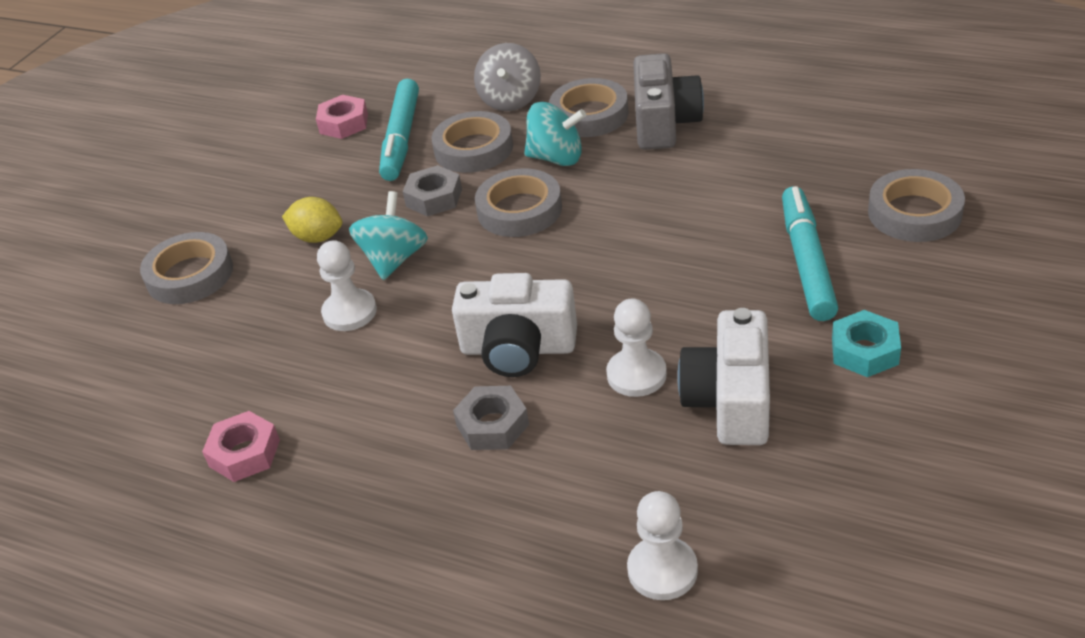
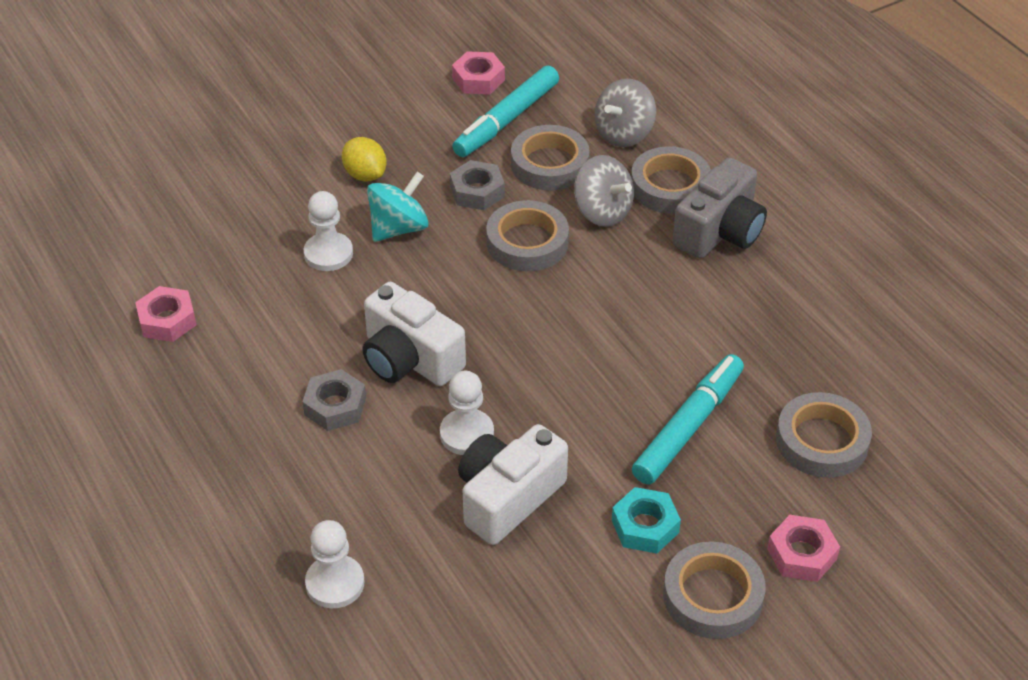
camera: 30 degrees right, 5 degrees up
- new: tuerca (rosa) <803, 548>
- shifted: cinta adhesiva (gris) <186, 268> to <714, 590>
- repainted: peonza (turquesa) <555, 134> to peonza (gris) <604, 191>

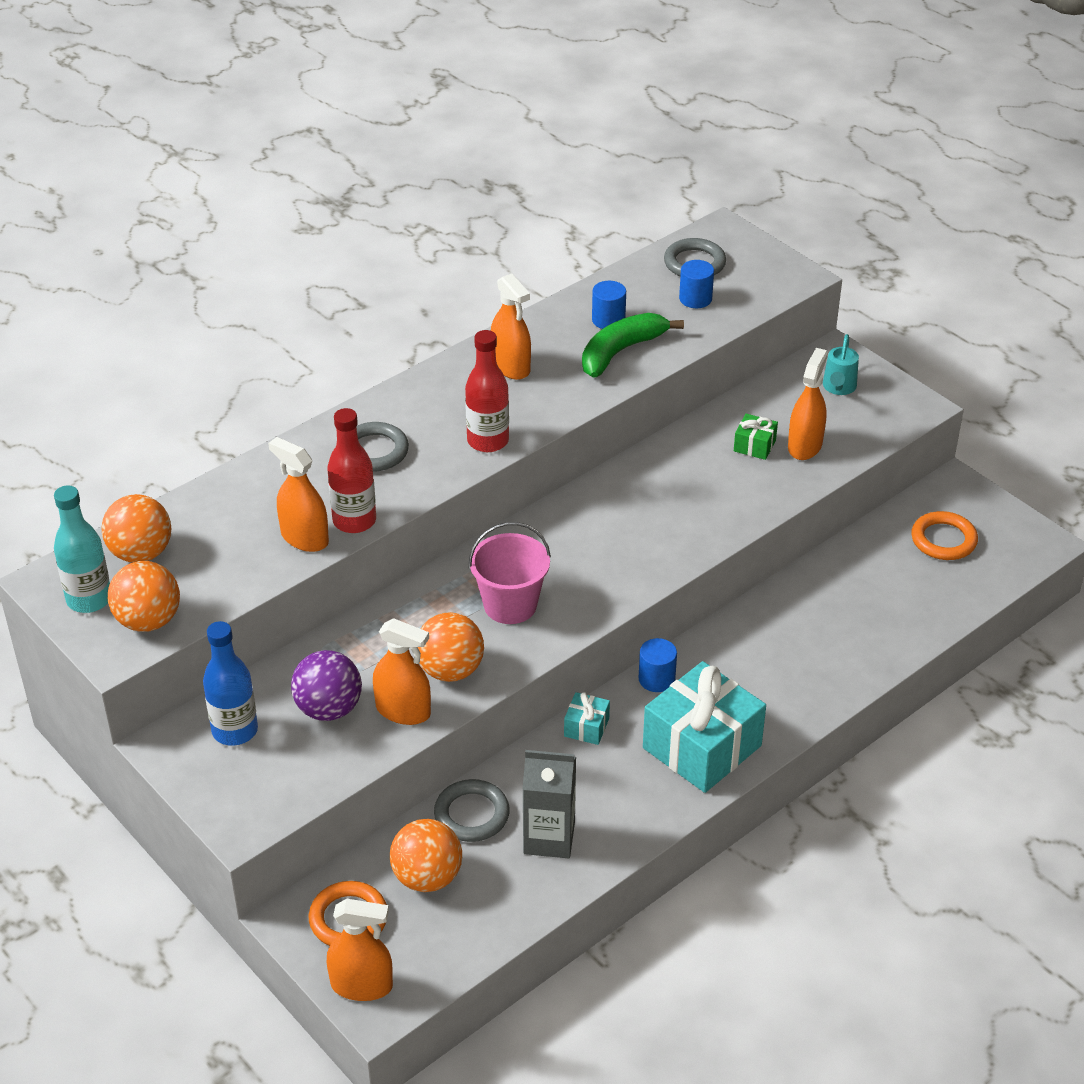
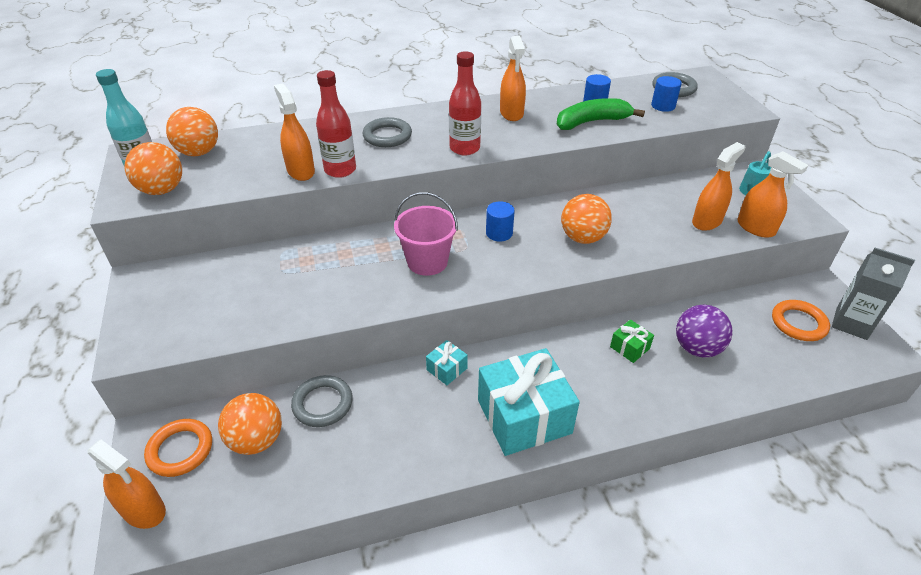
camera: 25 degrees right, 0 degrees up
- gone: botella (azul) <230, 683>
- shifted: pelota (morado) <326, 685> to <704, 331>
- shifted: pulverizador (naranja) <402, 671> to <772, 194>
- shifted: pelota (naranja) <451, 647> to <586, 219>
- shifted: cartón de leche (gris) <549, 804> to <873, 294>
- shifted: cilindro (azul) <658, 665> to <500, 221>
- shifted: regalo (verde) <756, 437> to <632, 341>

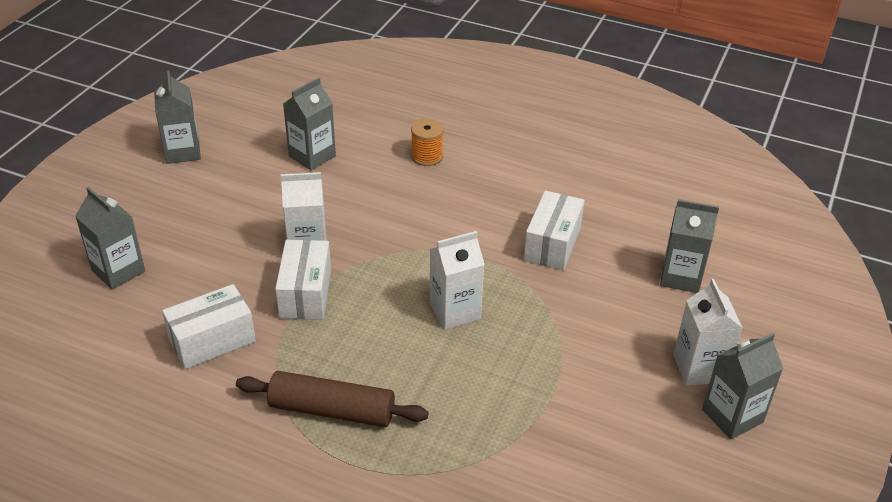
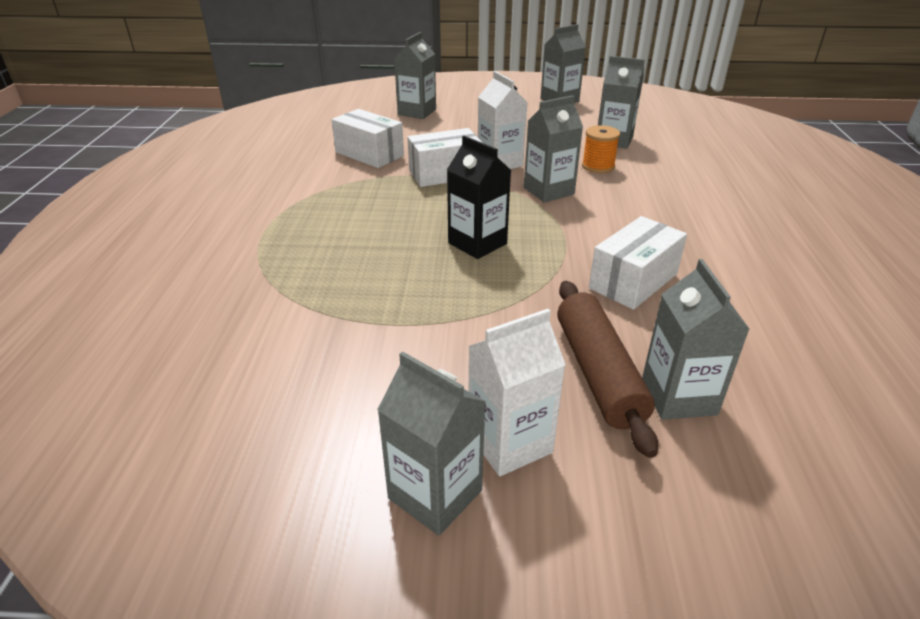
camera: 70 degrees right, 5 degrees down
- new: cartón de leche (gris) <553, 149>
- shifted: rodillo (marrón) <332, 399> to <607, 369>
- shifted: carrete (naranja) <427, 142> to <601, 149>
- repainted: cartón de leche (blanco) <457, 280> to cartón de leche (negro) <479, 197>
- rotated: caja (blanco) <554, 230> = <638, 263> 45 degrees counterclockwise

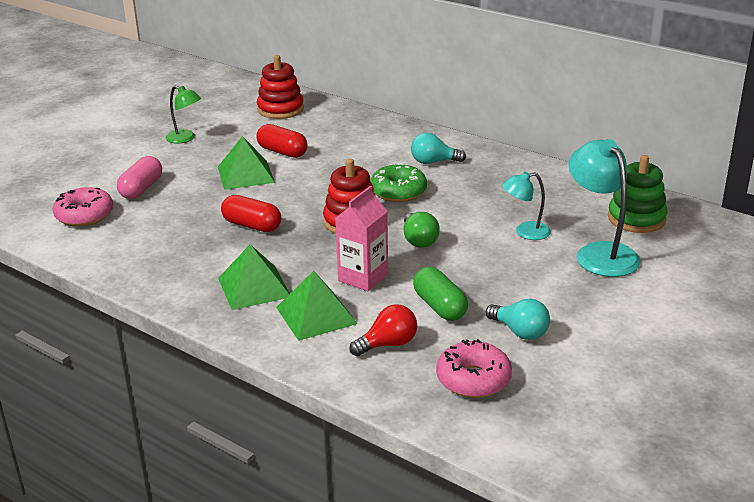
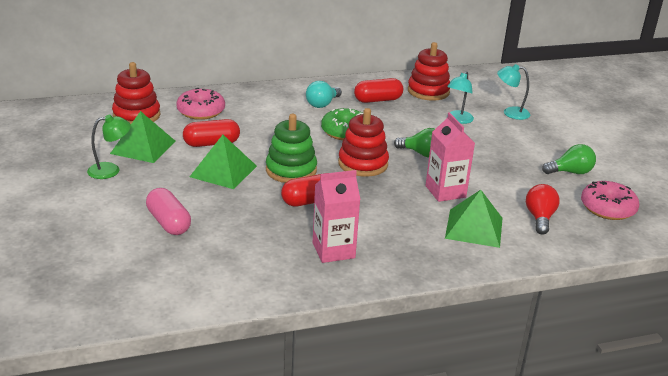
camera: 55 degrees left, 0 degrees up
- gone: cápsula (verde) <440, 294>
- new: cartón de leche (rosa) <336, 216>
- new: cápsula (rojo) <378, 90>
- new: juguete apilable (rojo) <429, 71>
- shifted: rosquilla (rosa) <83, 207> to <200, 104>
- shifted: pirámide (verde) <254, 277> to <143, 137>
- shifted: juguete apilable (verde) <638, 194> to <291, 148>
- repainted: bombilla (turquesa) <518, 319> to bombilla (verde) <569, 159>
- scaled: lámpara (turquesa) <605, 208> = <513, 92> x0.58

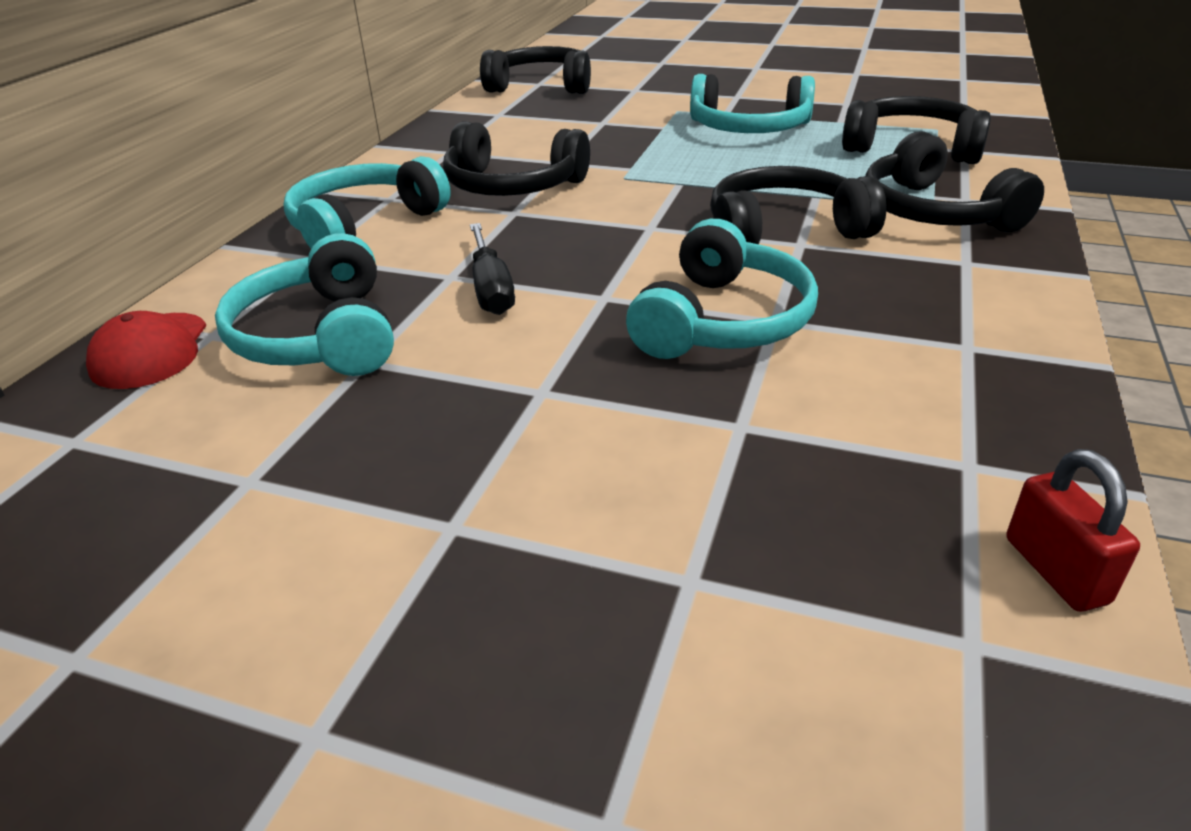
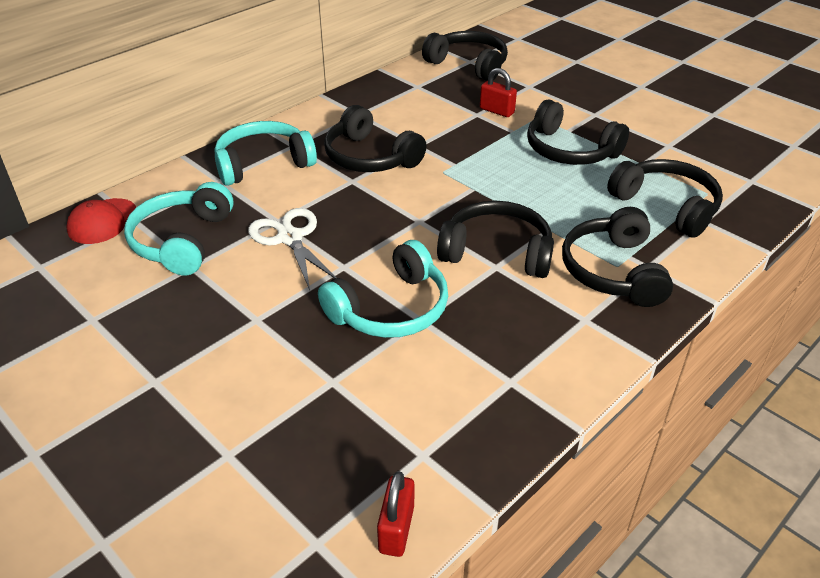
camera: 25 degrees right, 5 degrees up
- new: candado (rojo) <498, 92>
- swapped: destornillador (negro) <492, 269> to tijeras (blanco) <292, 249>
- repainted: auriculares (turquesa) <752, 103> to auriculares (negro) <578, 132>

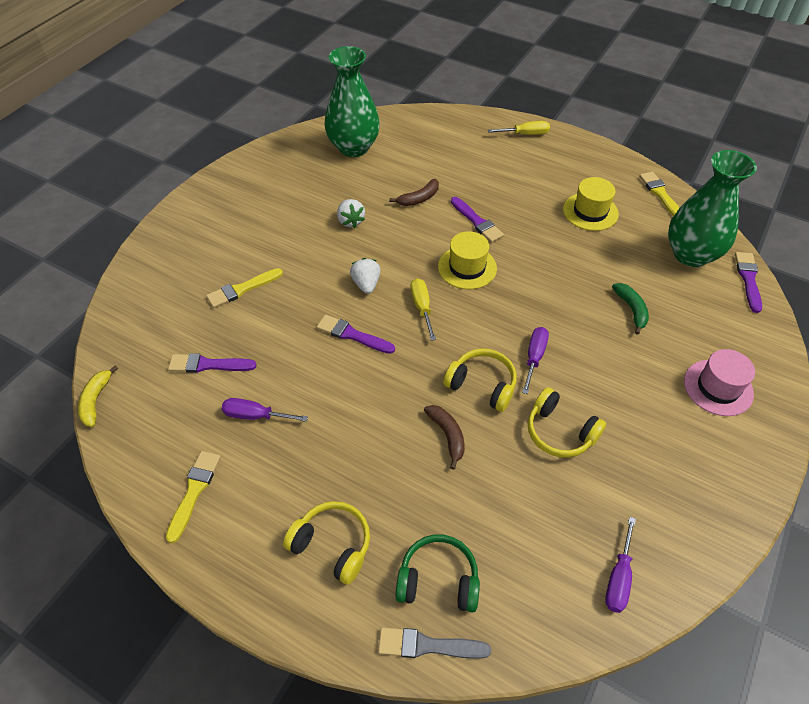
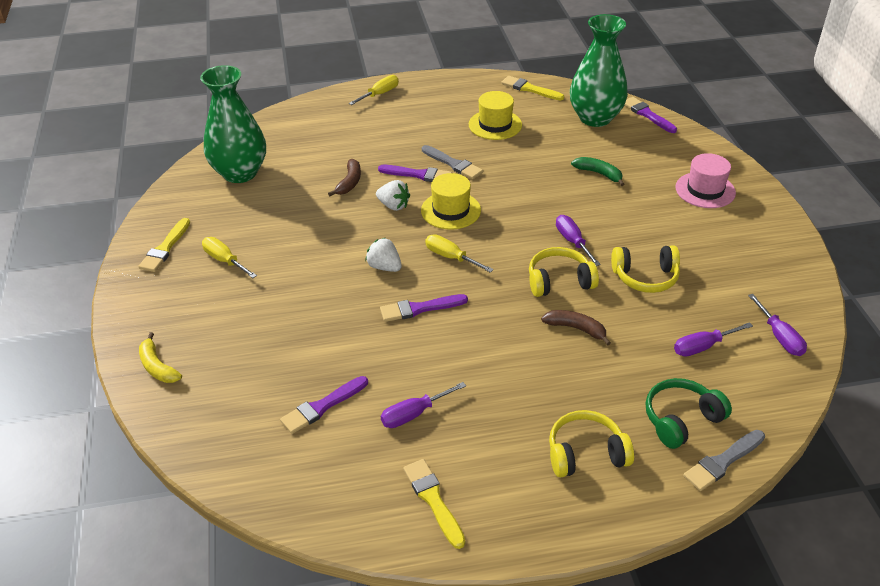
camera: 40 degrees left, 10 degrees down
- new: destornillador (amarillo) <229, 257>
- new: pincel (gris) <452, 162>
- new: destornillador (morado) <713, 339>
- shifted: plátano (amarillo) <98, 396> to <160, 357>
- shifted: pincel (amarillo) <244, 288> to <164, 245>
- shifted: fresa (blanco) <351, 213> to <393, 195>

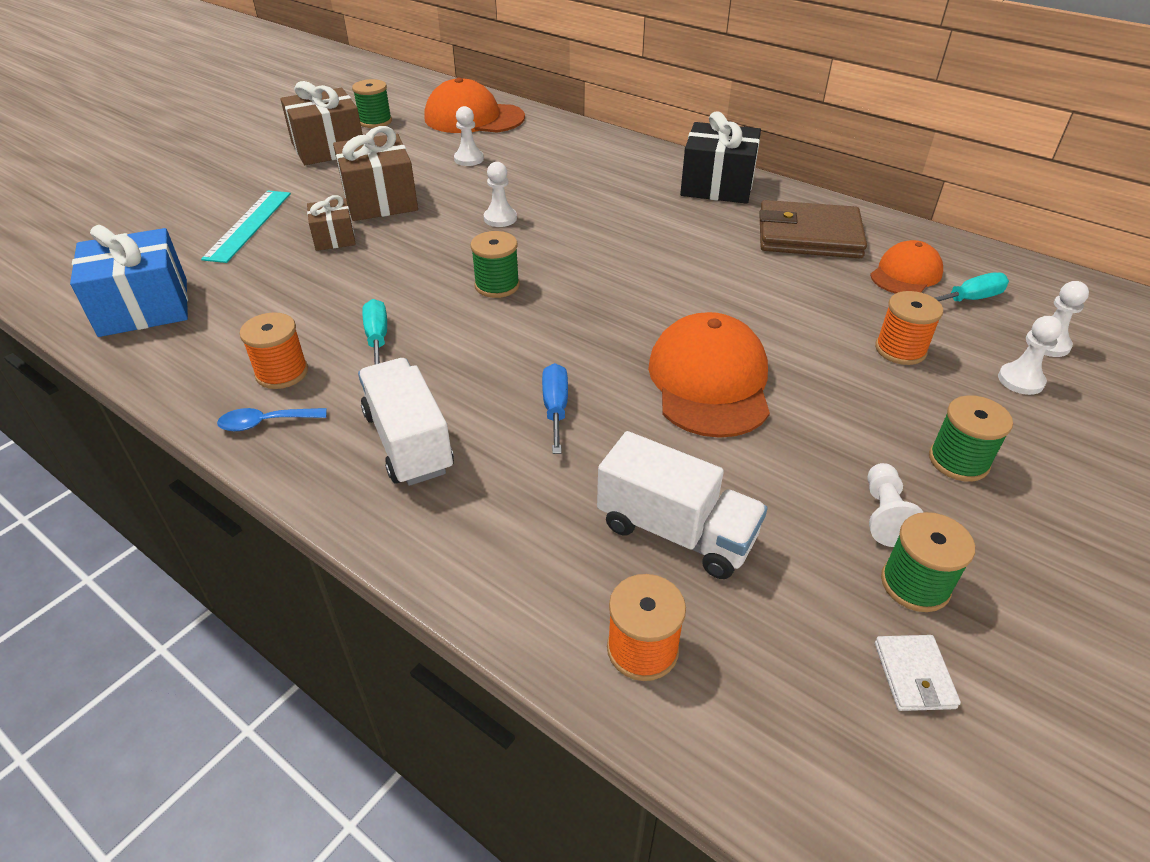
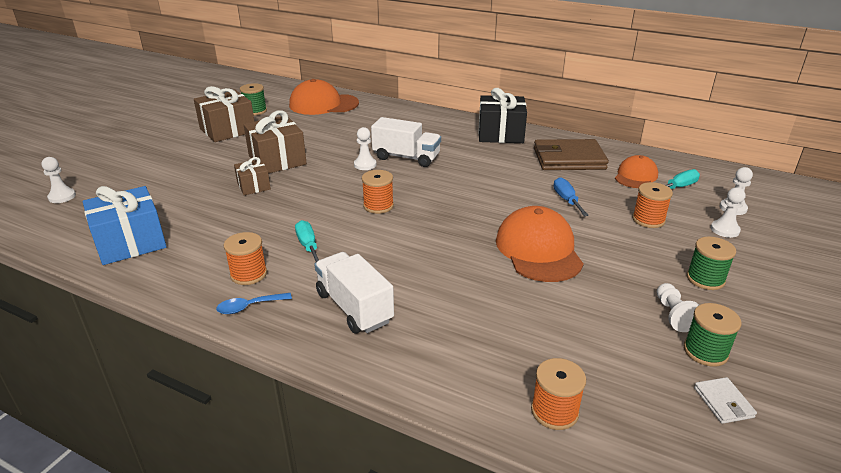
camera: 10 degrees left, 10 degrees down
- gone: regla (turquesa) <246, 227>
- shifted: peón (blanco) <469, 136> to <58, 180>
- shifted: destornillador (azul) <555, 408> to <571, 196>
- shifted: camión (blanco) <682, 505> to <406, 142>
- repainted: carrete (verde) <495, 264> to carrete (naranja) <378, 192>

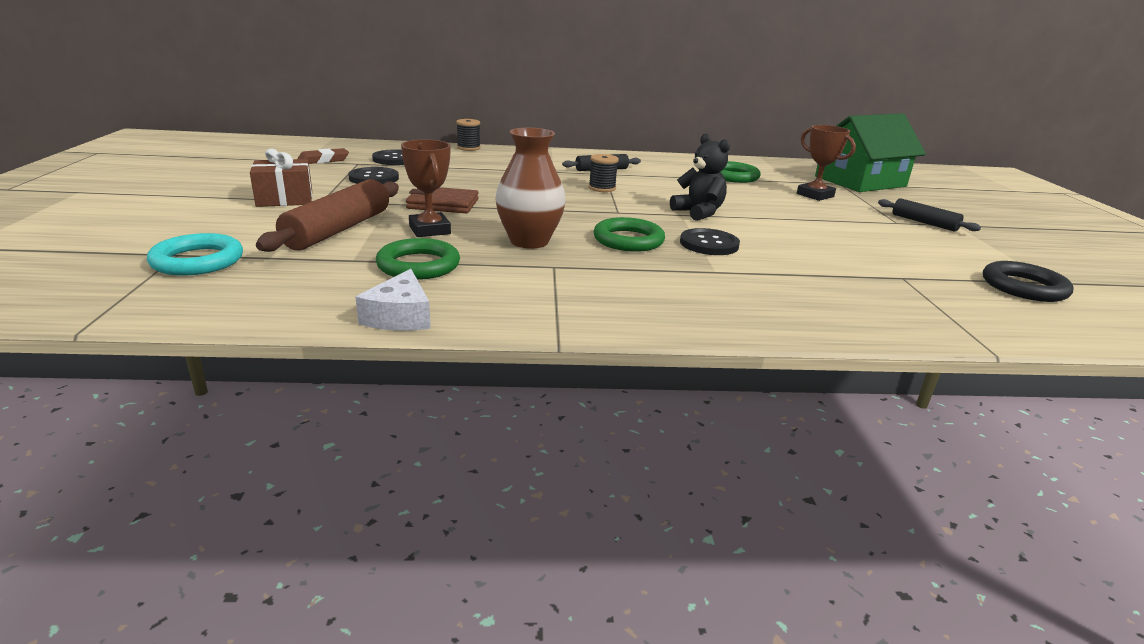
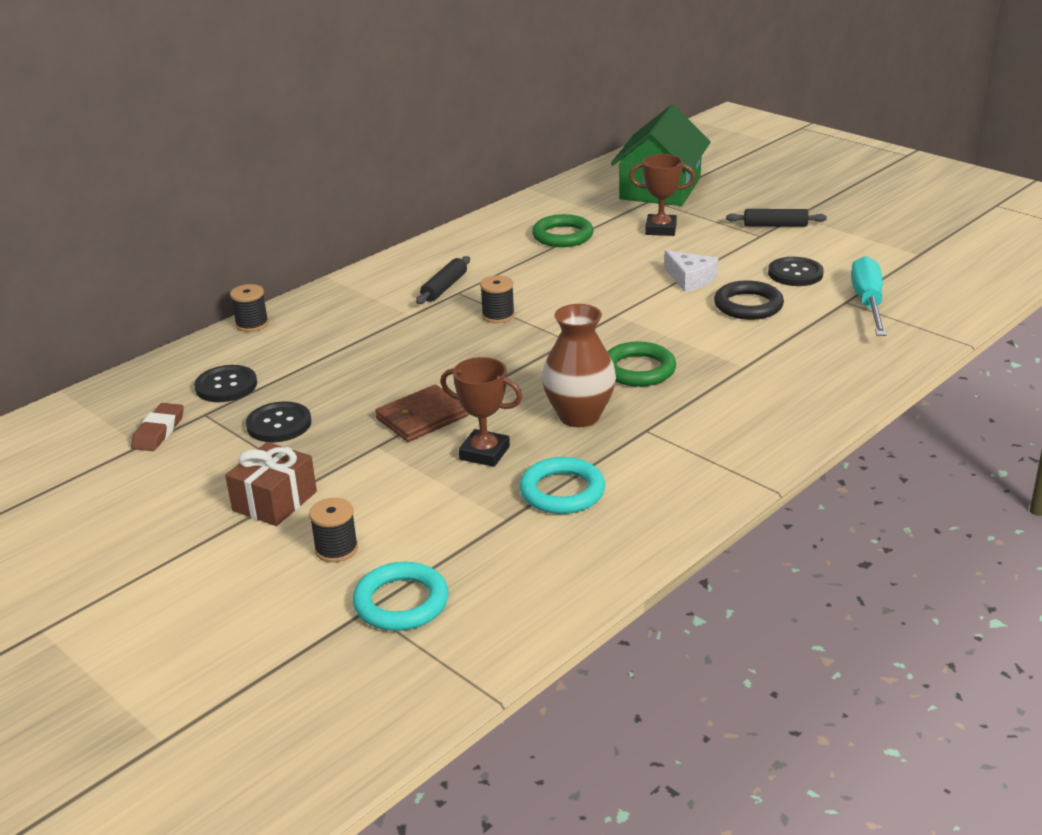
camera: 40 degrees left, 5 degrees up
- gone: rodillo (marrón) <327, 215>
- gone: osito (negro) <700, 177>
- new: carrete (negro) <333, 530>
- new: destornillador (turquesa) <869, 296>
- shifted: queso (blanco) <393, 300> to <691, 271>
- shifted: botón (negro) <710, 241> to <796, 271>
- shifted: anillo (negro) <1028, 281> to <749, 300>
- repainted: anillo (verde) <418, 259> to anillo (turquesa) <562, 485>

